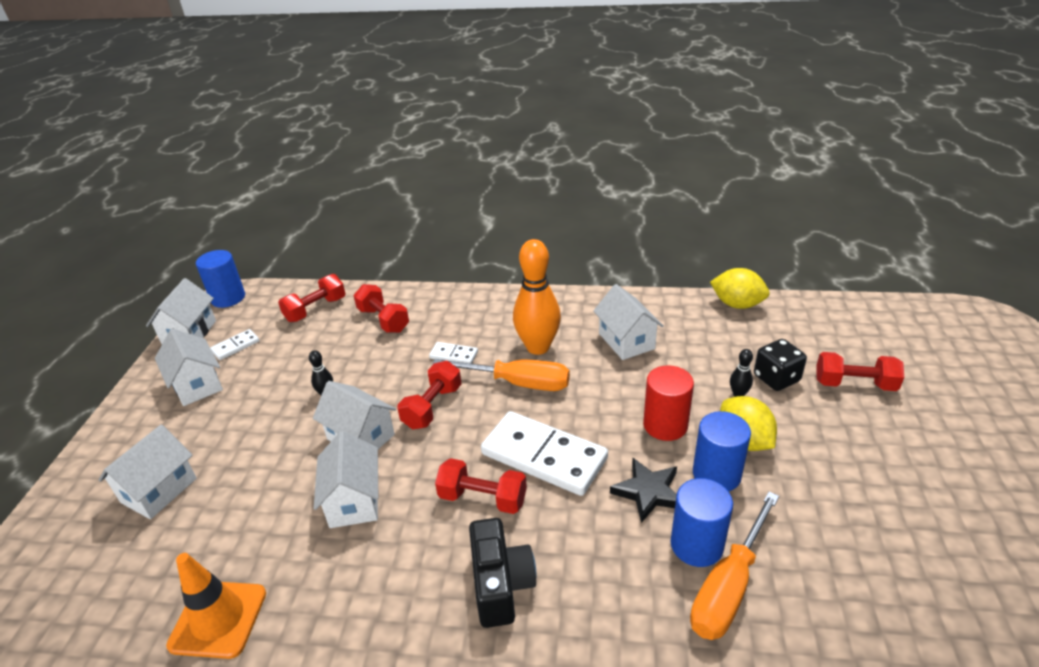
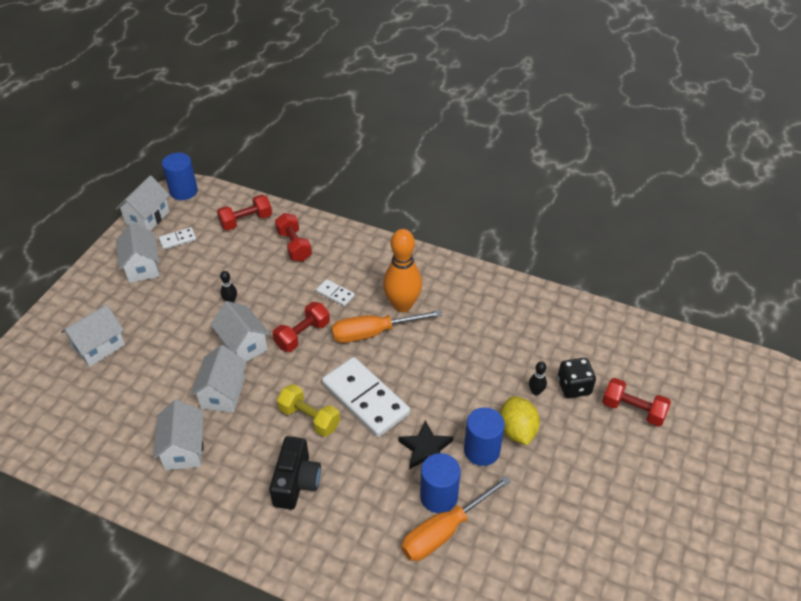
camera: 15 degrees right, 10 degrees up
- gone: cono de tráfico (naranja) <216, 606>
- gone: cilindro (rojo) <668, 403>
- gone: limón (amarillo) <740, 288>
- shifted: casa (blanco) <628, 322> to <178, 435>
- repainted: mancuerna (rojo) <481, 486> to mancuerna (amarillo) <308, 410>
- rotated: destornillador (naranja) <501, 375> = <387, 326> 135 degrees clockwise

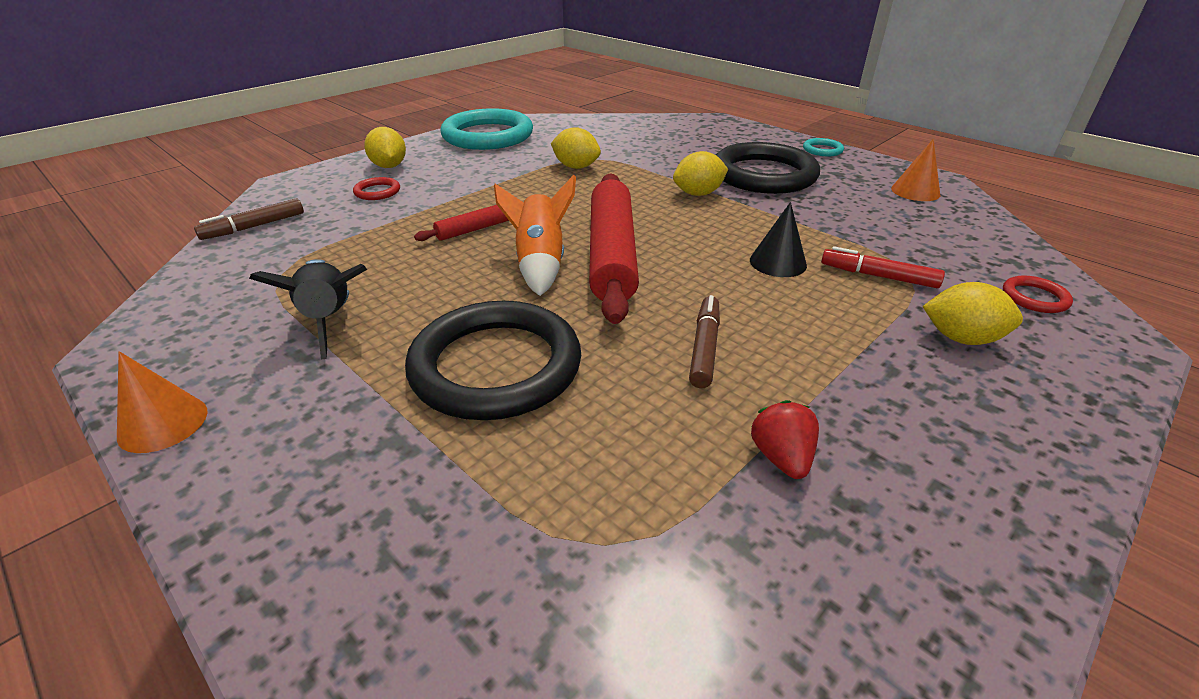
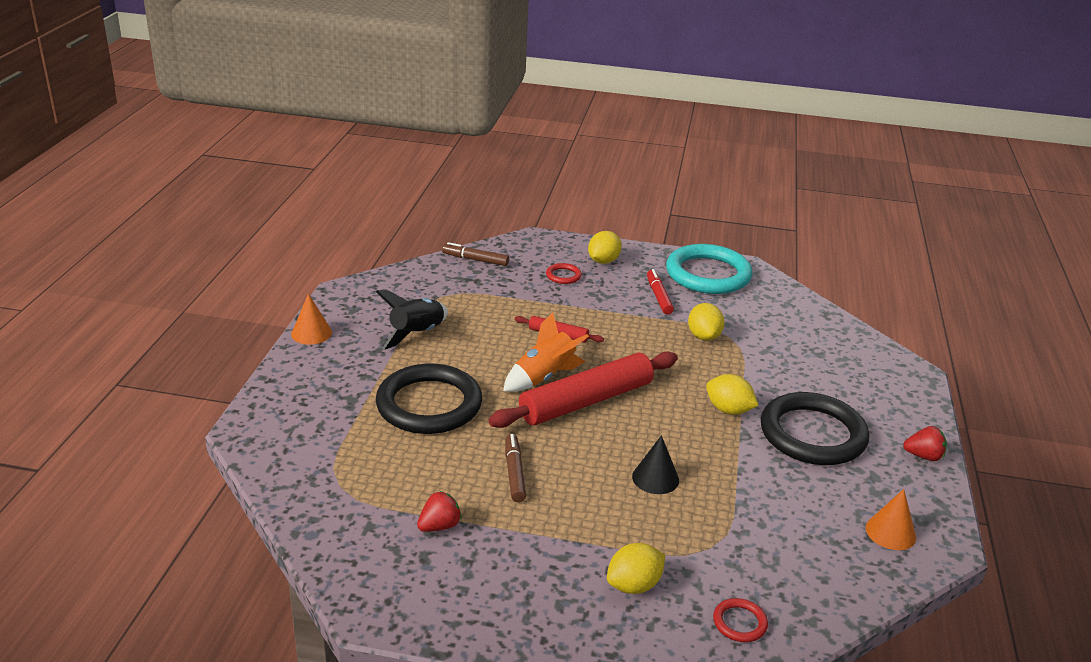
camera: 55 degrees right, 5 degrees down
- shifted: rotulador (rojo) <883, 267> to <660, 292>
- swapped: anillo (turquesa) <823, 147> to fresa (rojo) <925, 443>
- rotated: rotulador (marrón) <704, 341> = <515, 468> 75 degrees counterclockwise
- rotated: limón (amarillo) <972, 313> = <636, 568> 75 degrees clockwise

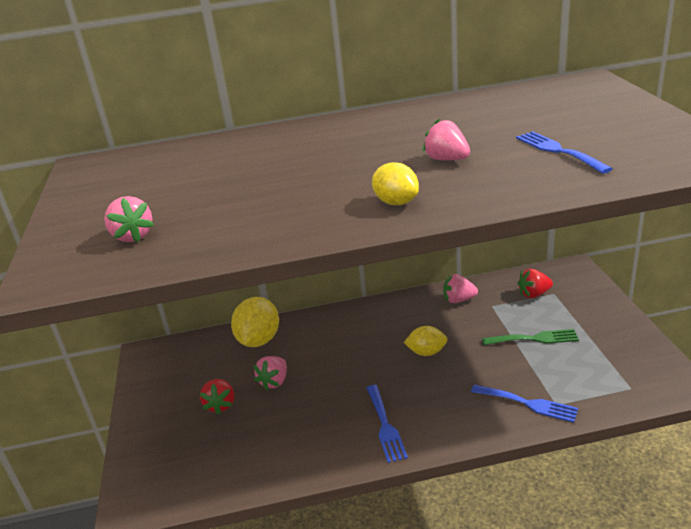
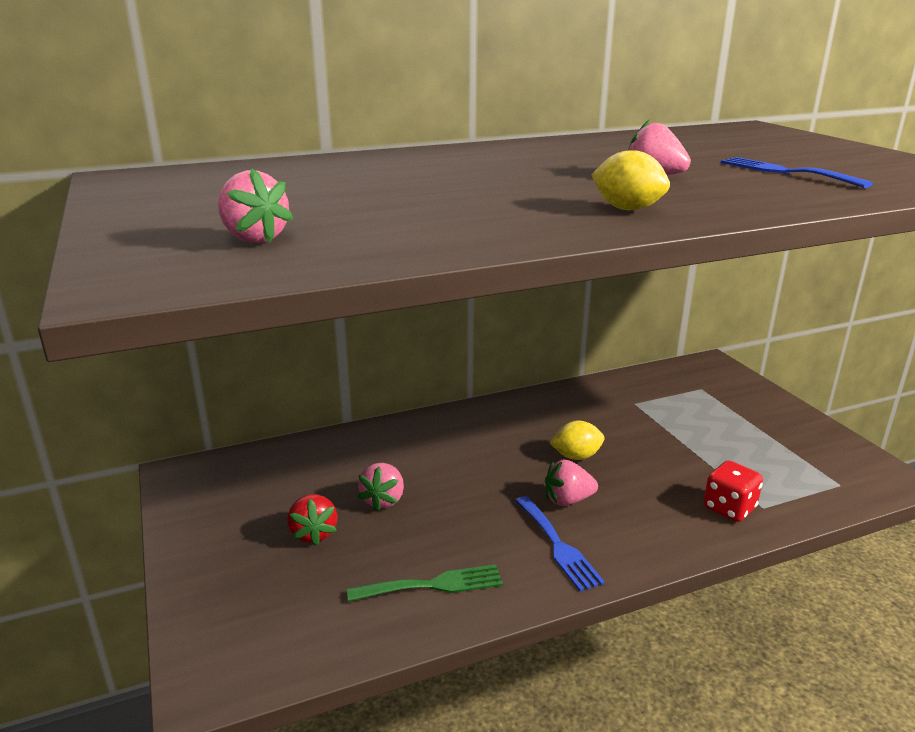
camera: 15 degrees left, 5 degrees down
- gone: limón (amarillo) <255, 322>
- gone: fresa (rojo) <535, 283>
- shifted: fresa (rosa) <460, 288> to <571, 482>
- shifted: tenedor (verde) <530, 337> to <425, 583>
- swapped: tenedor (azul) <524, 404> to dado (rojo) <733, 491>

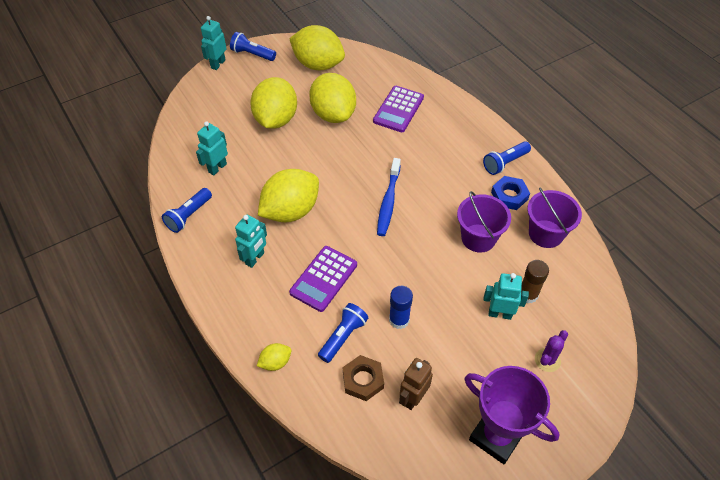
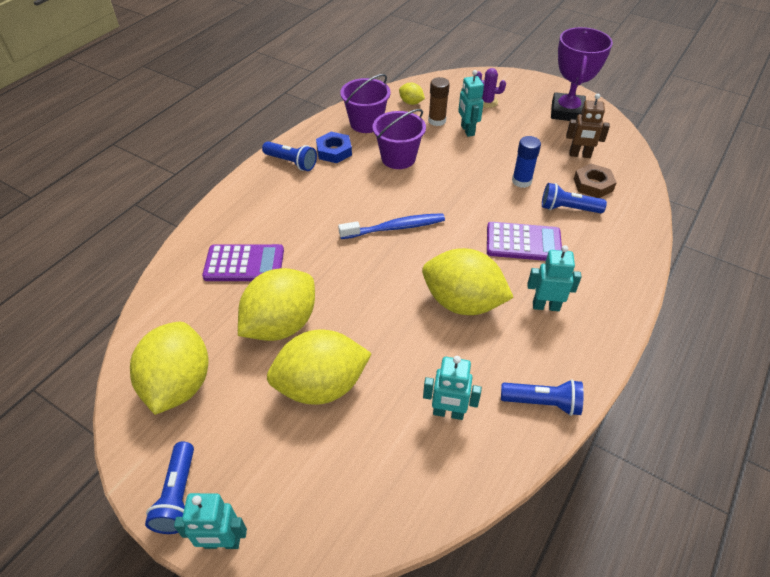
camera: 115 degrees left, 5 degrees down
- shifted: limón (amarillo) <274, 357> to <412, 94>

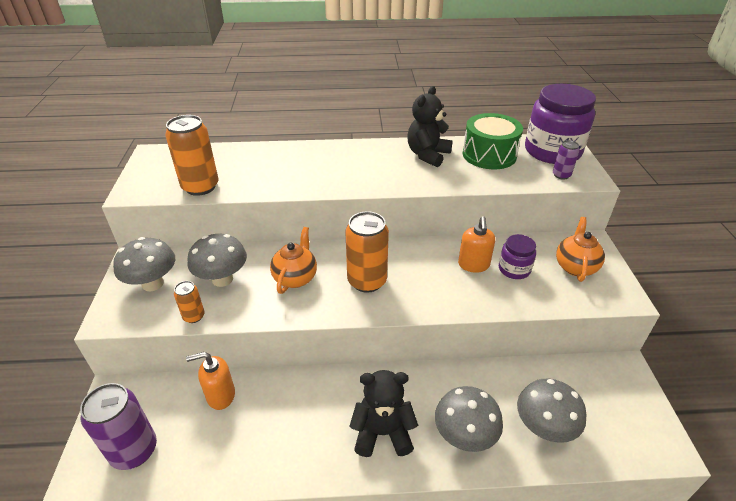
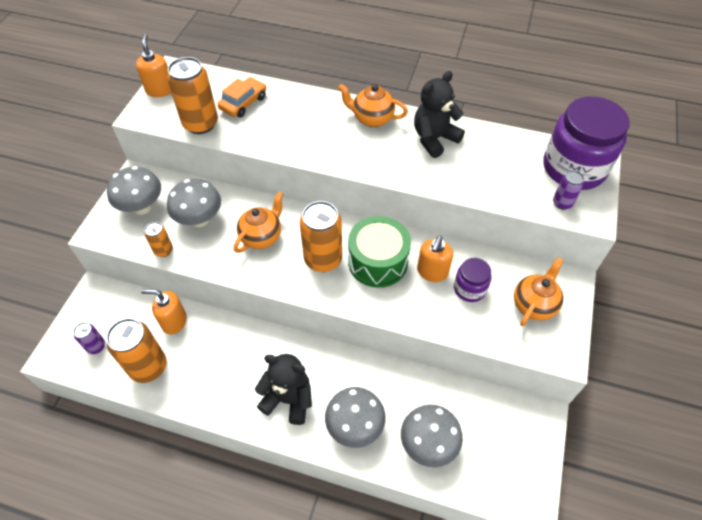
camera: 20 degrees right, 15 degrees up
- new: lata (naranja) <136, 350>
- new: dispensador de jabón (naranja) <153, 65>
- new: coche (naranja) <242, 97>
- new: tetera (naranja) <373, 105>
- shifted: tambor (verde) <493, 141> to <379, 252>
- scaled: lata (morado) <118, 426> = <89, 338> x0.51

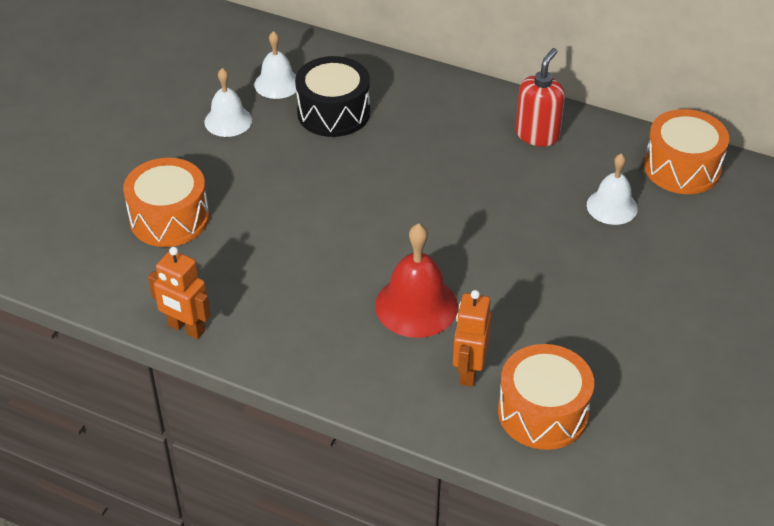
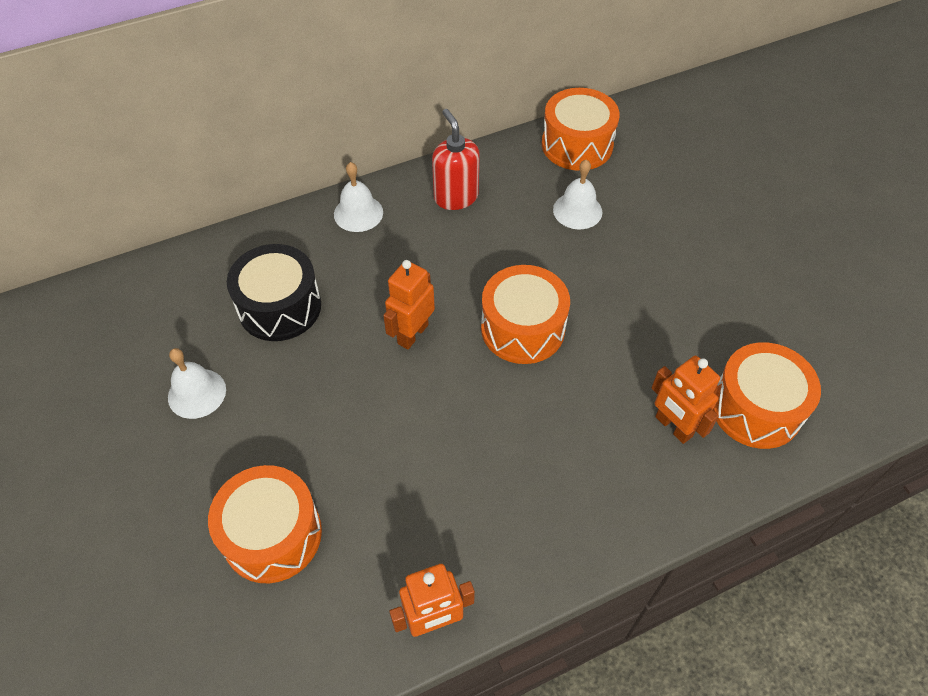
camera: 50 degrees left, 10 degrees up
- gone: campana (rojo) <416, 280>
- new: robot (naranja) <409, 304>
- new: tambor (naranja) <525, 314>
- shifted: campana (blanco) <275, 65> to <358, 197>

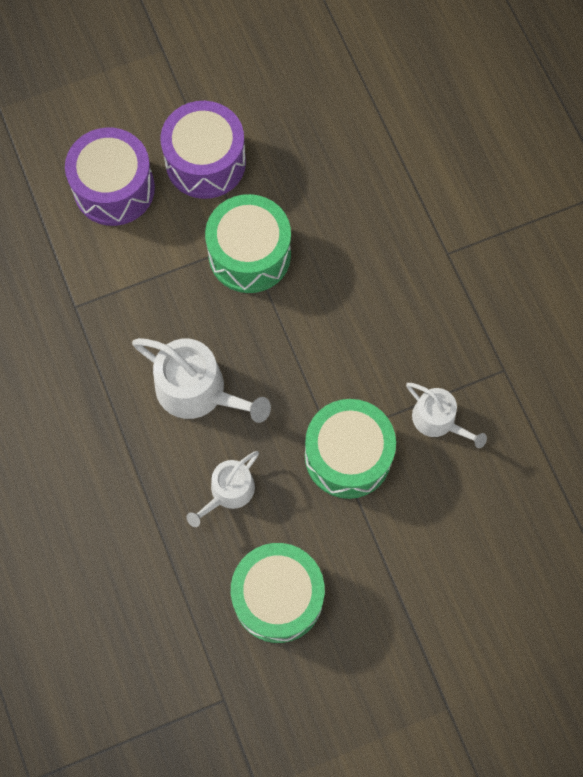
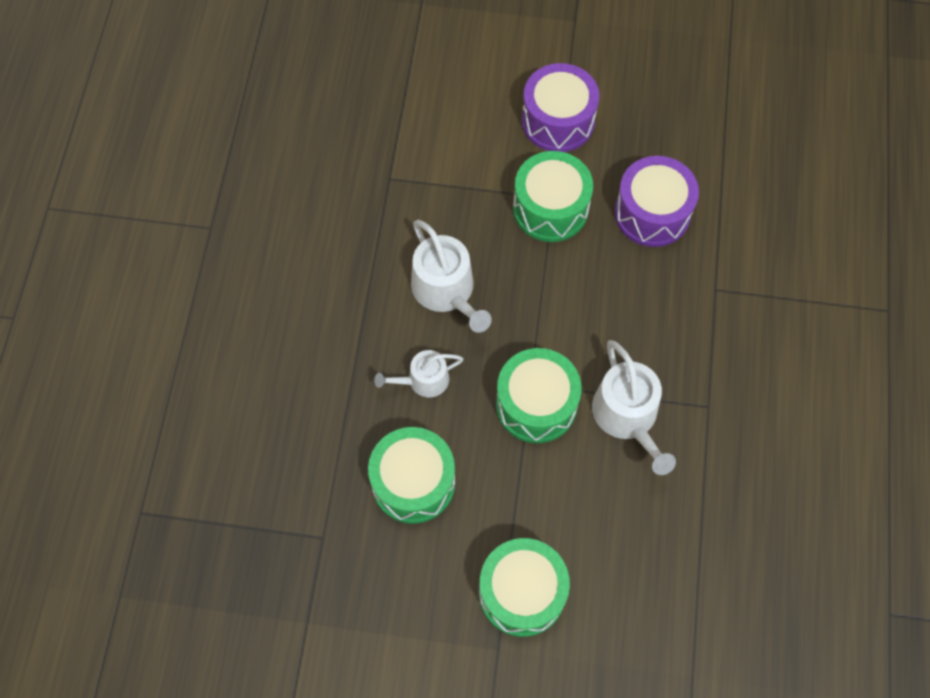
camera: 30 degrees right, 5 degrees down
- new: tambor (verde) <524, 587>
- shifted: tambor (morado) <110, 176> to <656, 201>
- scaled: regadera (blanco) <446, 415> = <634, 407> x1.62

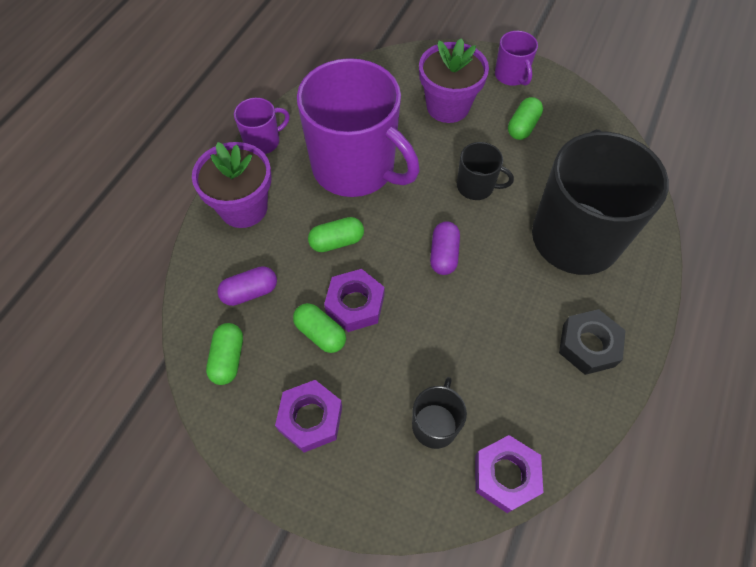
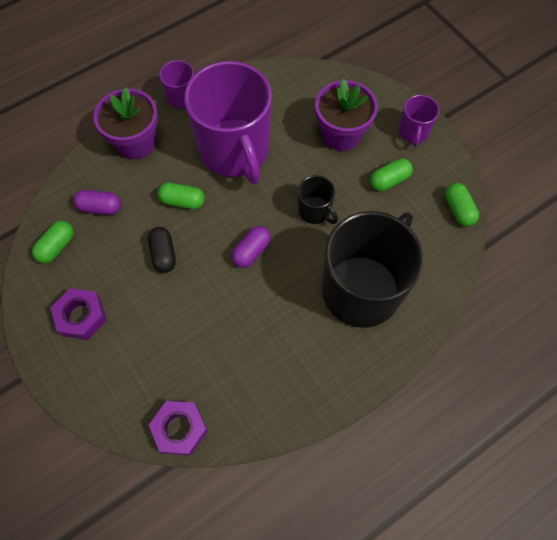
camera: 30 degrees right, 5 degrees up
- gone: taza (negro) <439, 413>
- gone: tuerca (negro) <592, 342>
- shifted: cápsula (verde) <319, 328> to <462, 204>
- swapped: tuerca (morado) <354, 300> to cápsula (negro) <162, 250>

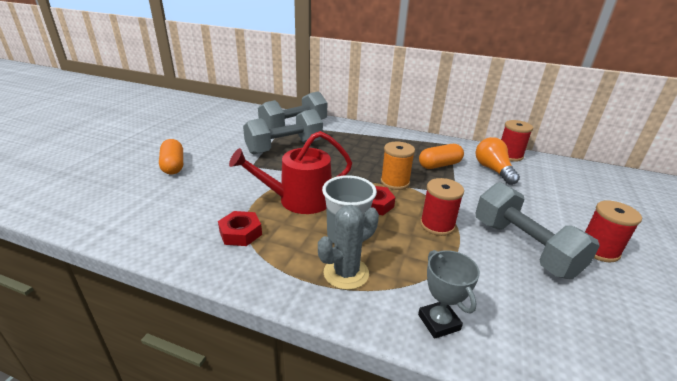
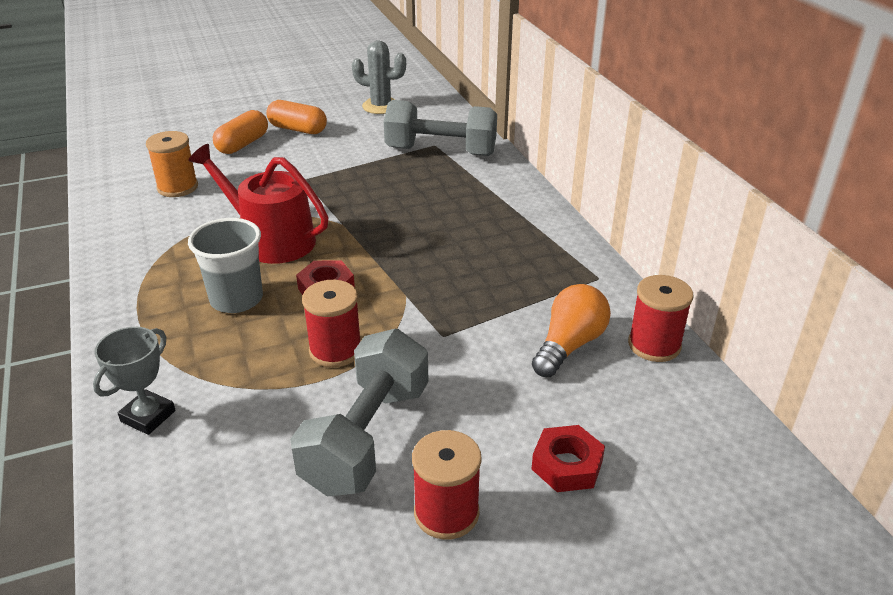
camera: 50 degrees right, 5 degrees up
- gone: mancuerna (gris) <283, 132>
- shifted: tuerca (rojo) <240, 228> to <568, 458>
- shifted: cactus (gris) <348, 247> to <379, 77>
- shifted: carrete (naranja) <398, 165> to <172, 164>
- shifted: cápsula (naranja) <441, 156> to <296, 117>

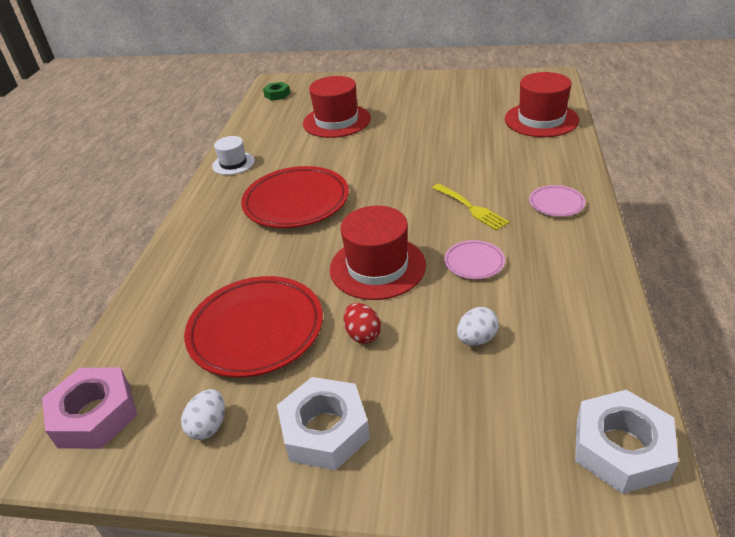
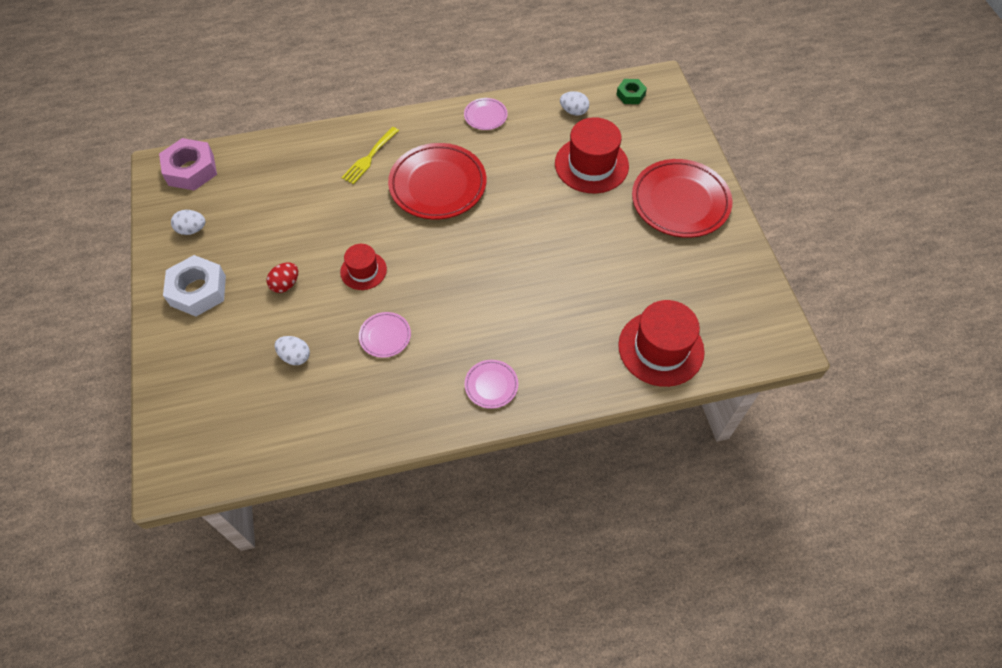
camera: 65 degrees right, 20 degrees up
- gone: tuerca (blanco) <626, 442>
- new: huevo (blanco) <574, 103>
- shifted: plato (rojo) <253, 327> to <682, 198>
- shifted: tenedor (amarillo) <471, 207> to <370, 155>
- swapped: sombrero (blanco) <233, 155> to plato (rosa) <486, 114>
- scaled: sombrero (rojo) <378, 253> = <363, 267> x0.57

